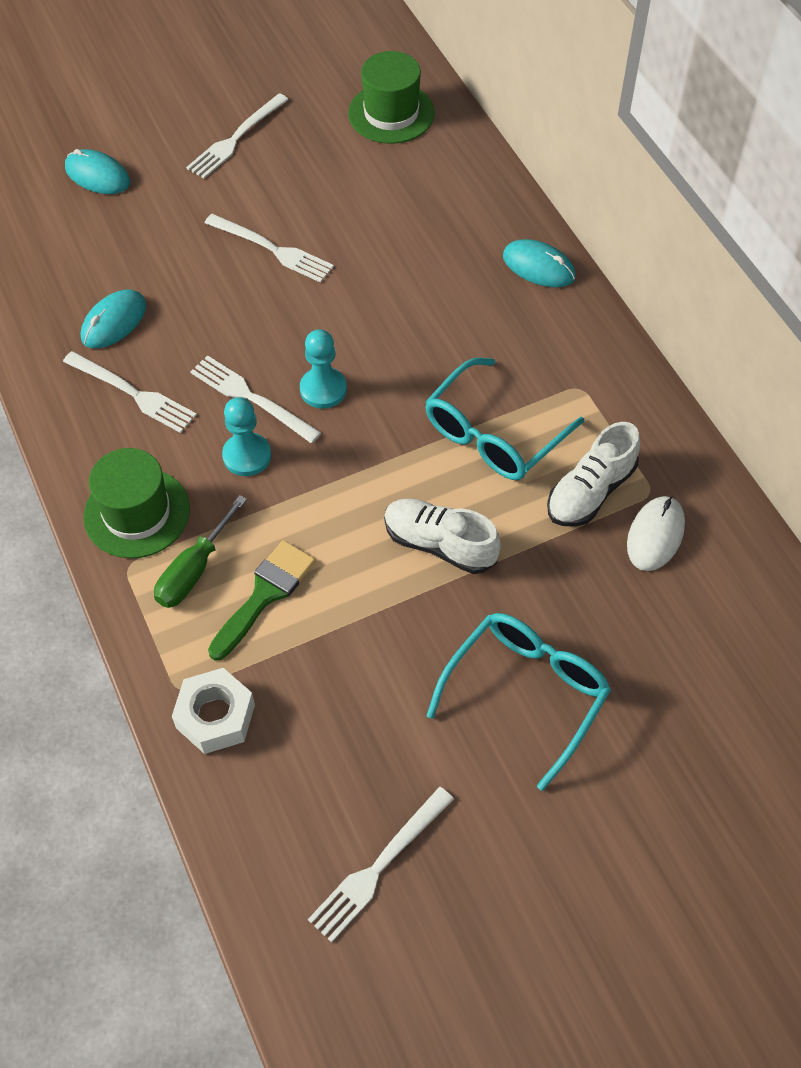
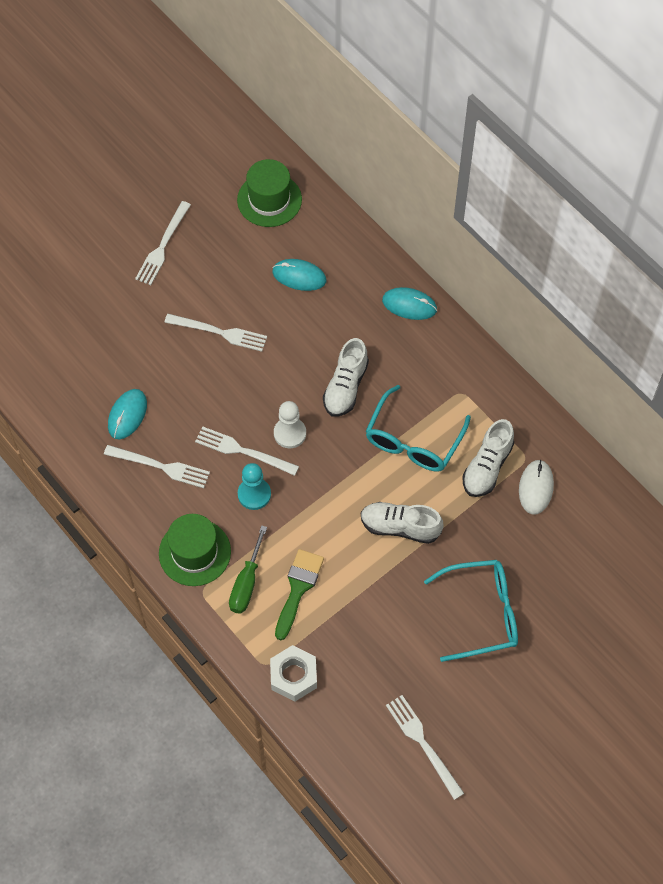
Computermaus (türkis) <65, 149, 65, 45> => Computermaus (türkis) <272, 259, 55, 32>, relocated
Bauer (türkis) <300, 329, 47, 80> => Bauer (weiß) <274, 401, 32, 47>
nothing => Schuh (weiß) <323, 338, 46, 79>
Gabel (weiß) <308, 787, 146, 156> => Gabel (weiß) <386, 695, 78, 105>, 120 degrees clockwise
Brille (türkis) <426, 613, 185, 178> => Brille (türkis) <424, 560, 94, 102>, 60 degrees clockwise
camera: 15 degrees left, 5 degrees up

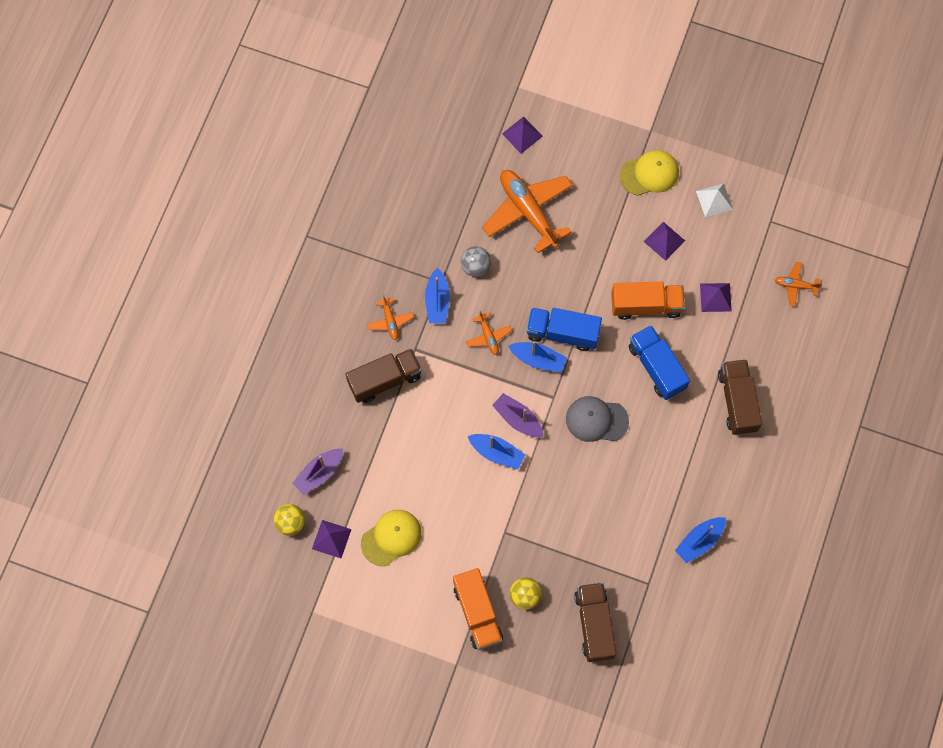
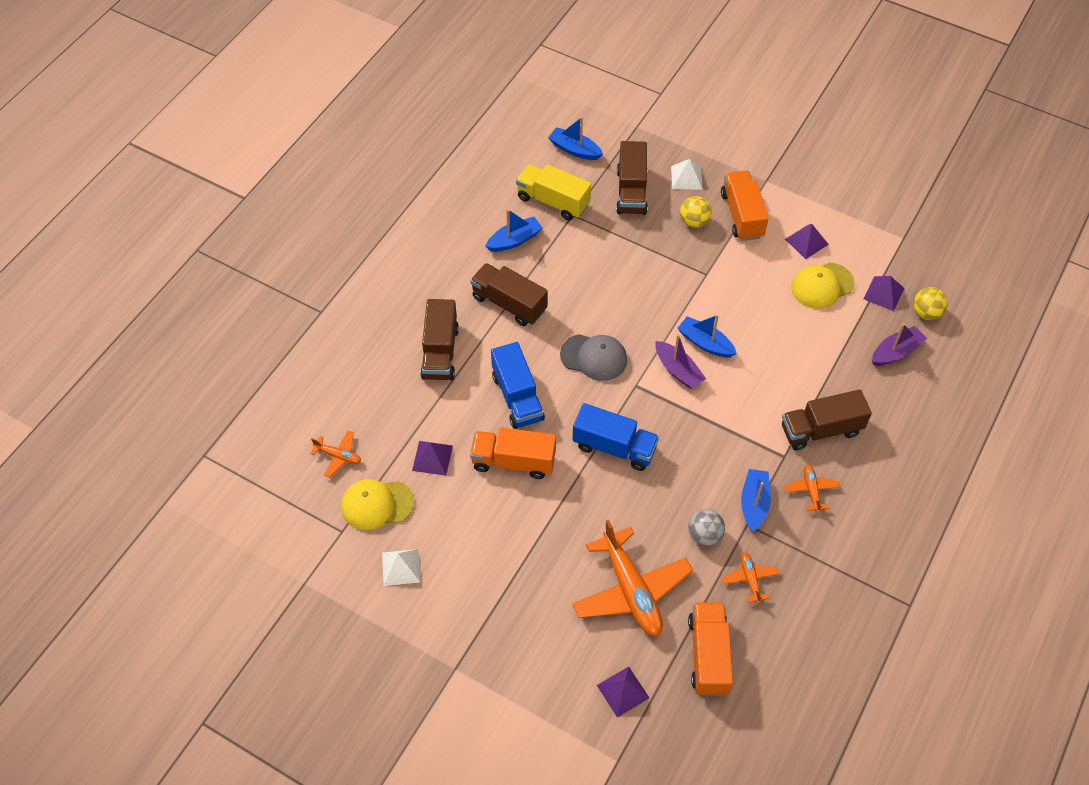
Kappe (gelb) <620, 150, 59, 46> => Kappe (gelb) <341, 479, 73, 51>, relocated
nothing => Lastwagen (braun) <470, 263, 78, 63>
nothing => Lastwagen (gelb) <516, 164, 75, 56>
Boot (blau) <508, 341, 59, 32> => Boot (blau) <548, 117, 55, 43>, relocated
nothing => Pyramide (weiß) <671, 159, 32, 30>
nothing => Lastwagen (orange) <688, 602, 45, 94>
Flugzeug (orange) <466, 311, 46, 44> => Flugzeug (orange) <722, 552, 58, 52>, relocated
Pyramide (lila) <644, 222, 41, 39> => Pyramide (lila) <785, 224, 44, 35>, relocated
camera: 170 degrees left, 15 degrees down

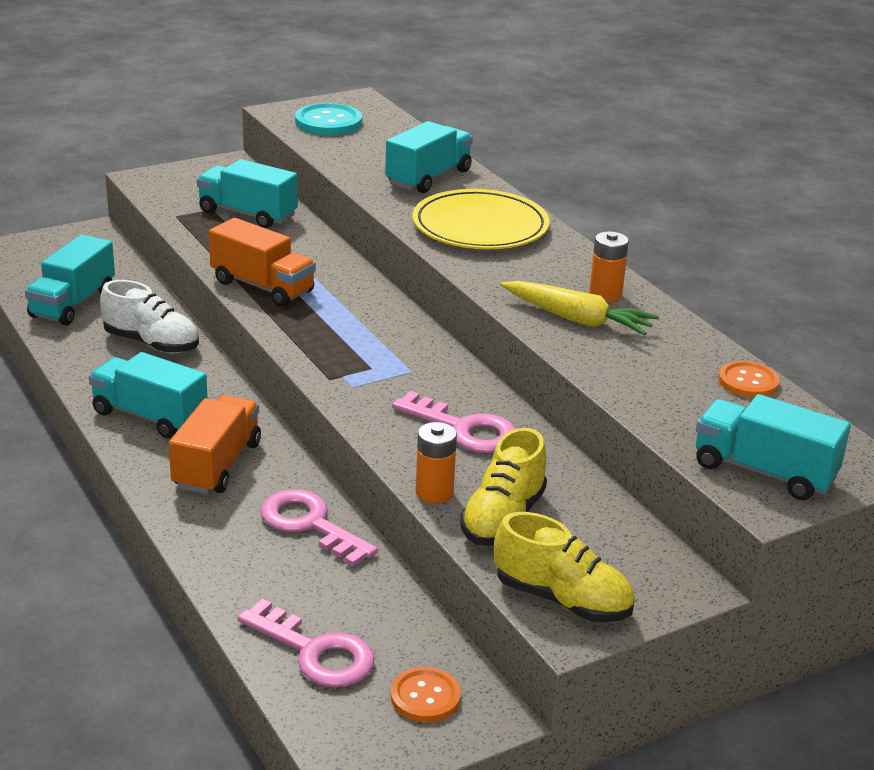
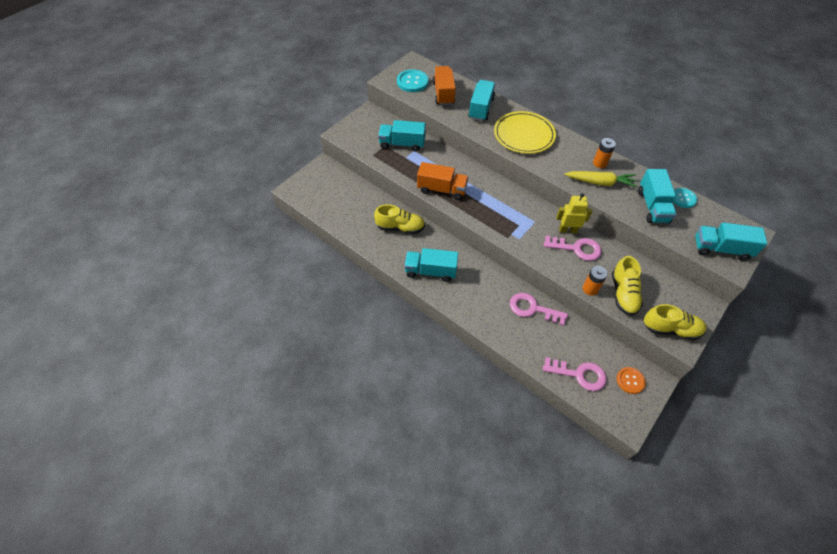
Schuh (weiß) <100, 280, 99, 73> => Schuh (gelb) <374, 205, 51, 29>
Lastwagen (orange) <169, 395, 92, 99> => Lastwagen (orange) <432, 66, 24, 40>, relocated
nothing => Roboter (gelb) <556, 193, 36, 40>
Lastwagen (türkis) <25, 234, 90, 92> => Lastwagen (türkis) <638, 169, 39, 54>, relocated
Knopf (orange) <718, 361, 62, 37> => Knopf (türkis) <673, 188, 24, 20>
camera: 20 degrees left, 25 degrees up

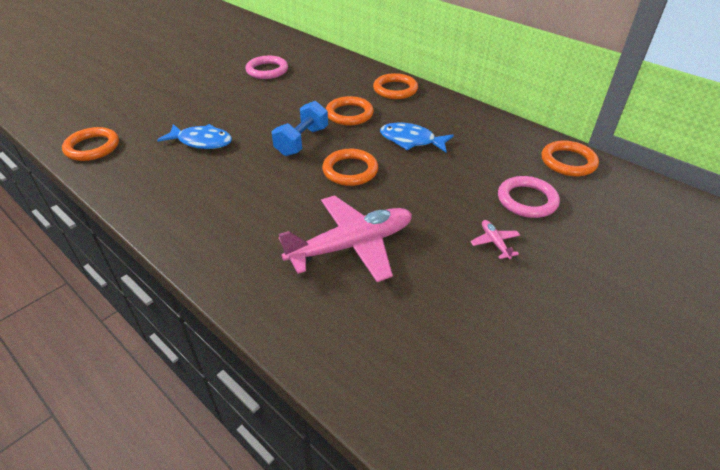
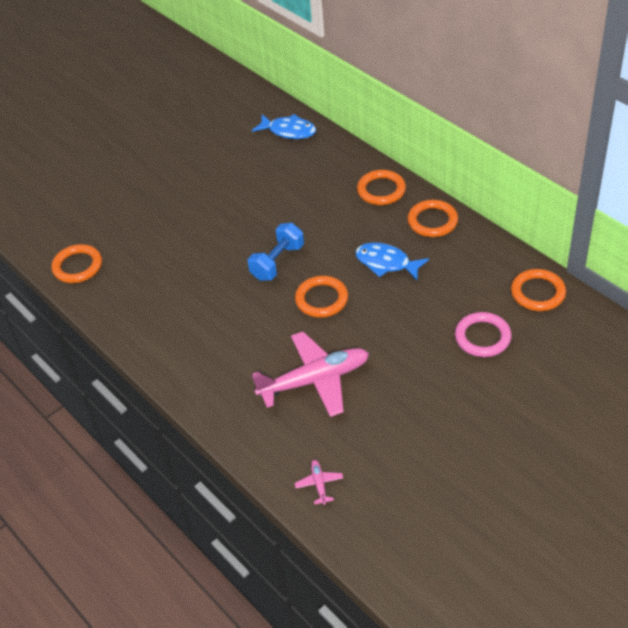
Fisch (blau) <157, 124, 75, 25> => Fisch (blau) <252, 114, 64, 25>, relocated
Flugzeug (rosa) <470, 220, 50, 39> => Flugzeug (rosa) <295, 460, 48, 45>, relocated
Ring (orange) <326, 96, 48, 29> => Ring (orange) <407, 200, 51, 37>, relocated
Ring (rosa) <245, 56, 43, 23> => nothing
camera: 10 degrees right, 5 degrees up

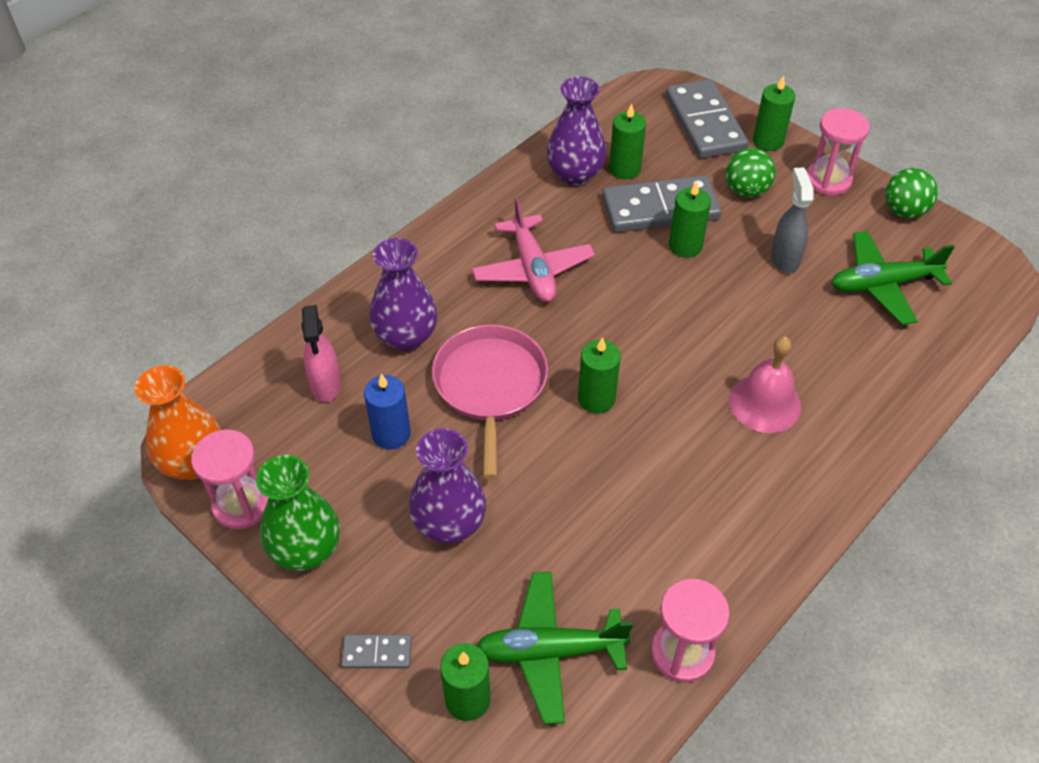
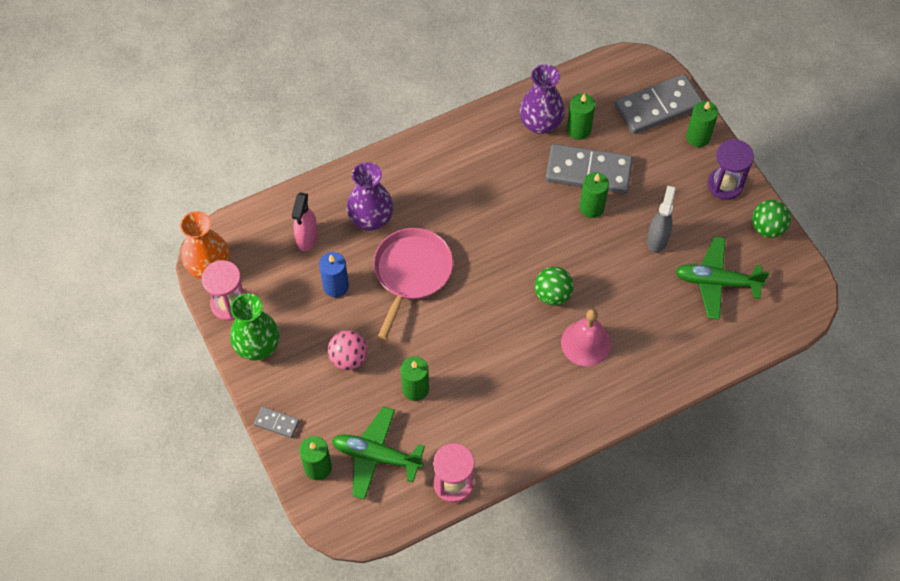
Vase (lila) <409, 428, 77, 116> => Ball (rosa) <327, 330, 41, 40>
Kerze (grün) <578, 337, 43, 77> => Kerze (grün) <401, 356, 28, 45>, relocated
Ball (grün) <726, 148, 49, 49> => Ball (grün) <535, 267, 39, 39>, relocated
Dominostein (grau) <666, 79, 82, 80> => Dominostein (grau) <615, 74, 88, 60>, 60 degrees clockwise
Sanduhr (rosa) <807, 108, 63, 88> => Sanduhr (lila) <708, 139, 46, 61>
Flugzeug (rosa) <472, 197, 123, 105> => nothing
camera: 20 degrees right, 10 degrees up

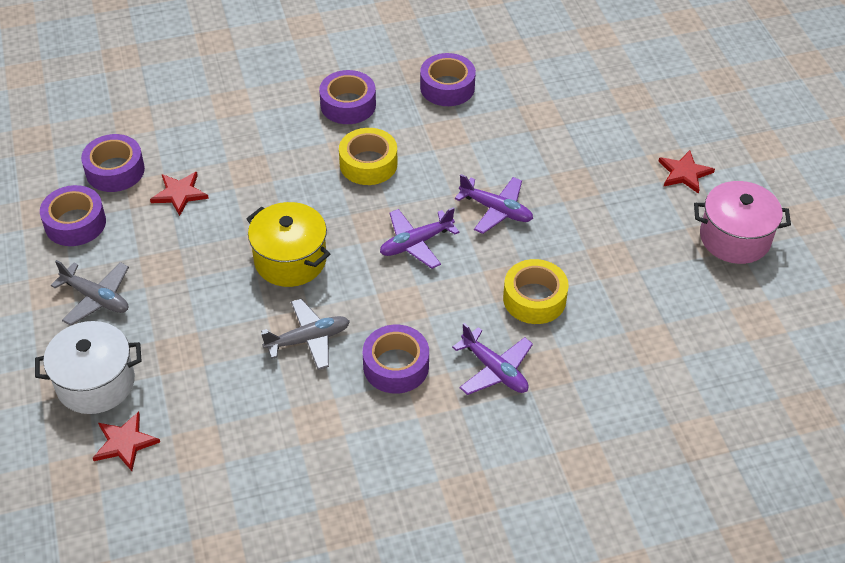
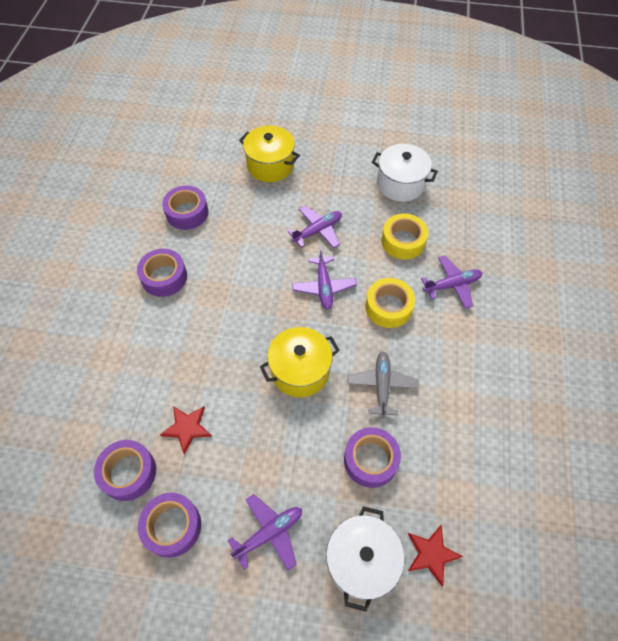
Flugzeug (grau) <51, 260, 78, 66> => Flugzeug (lila) <227, 494, 75, 77>
nothing => Kochtopf (gelb) <239, 126, 61, 56>
Klebeband (lila) <363, 325, 66, 69> => Klebeband (lila) <344, 427, 57, 61>, relocated
Klebeband (gelb) <339, 128, 58, 57> => Klebeband (gelb) <366, 278, 49, 50>, relocated
nothing => Kochtopf (weiß) <372, 144, 66, 58>
Stern (rot) <658, 150, 57, 44> => nothing
Kochtopf (rosa) <694, 181, 97, 83> => nothing
camera: 65 degrees left, 10 degrees up

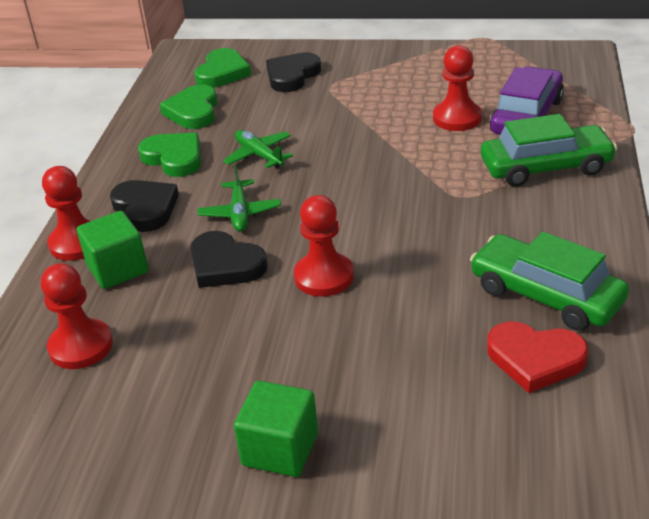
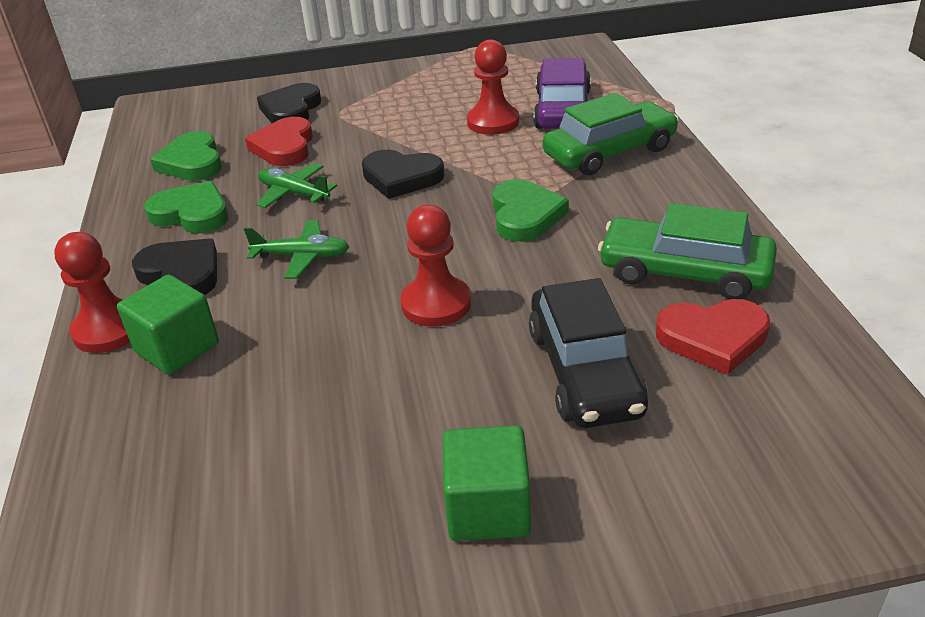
Flugzeug (grün) <198, 165, 83, 67> => Flugzeug (grün) <244, 220, 105, 59>, 60 degrees counterclockwise
nothing => Herz (rot) <245, 117, 68, 49>
Herz (schwarz) <190, 231, 77, 57> => Herz (schwarz) <362, 150, 82, 49>, relocated
Herz (grün) <194, 48, 57, 40> => Herz (grün) <492, 179, 77, 63>, relocated
nothing => Auto (schwarz) <529, 278, 119, 150>
Bauer (rot) <41, 263, 72, 106> => nothing
camera: 20 degrees left, 0 degrees up

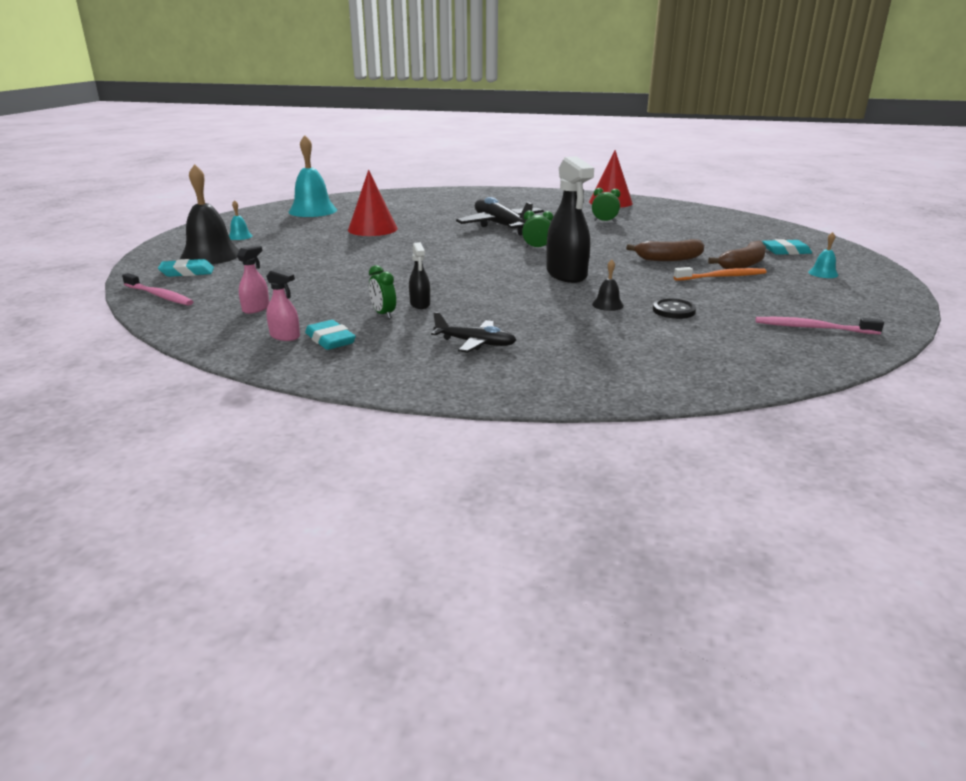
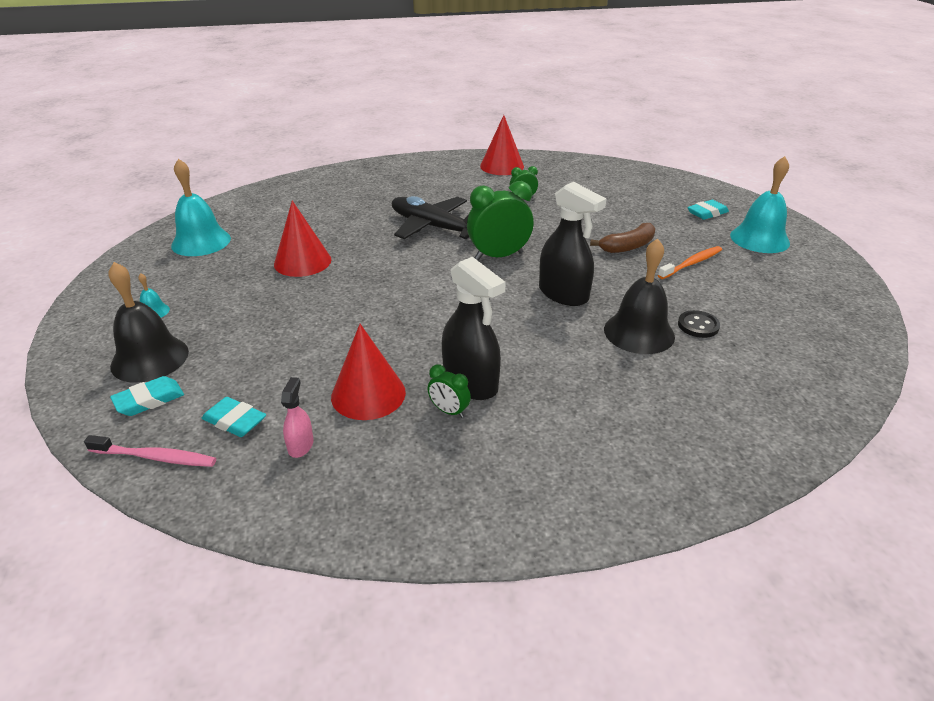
Radiergummi (türkis) <305, 320, 51, 30> => Radiergummi (türkis) <202, 397, 64, 40>, relocated
nothing => Kegel (rot) <331, 324, 75, 96>
Sprühflasche (schwarz) <409, 242, 21, 67> => Sprühflasche (schwarz) <442, 257, 64, 143>, x2.03
Wecker (grün) <522, 211, 31, 36> => Wecker (grün) <467, 181, 67, 79>, x1.99
Glocke (schwarz) <592, 259, 32, 52> => Glocke (schwarz) <604, 238, 71, 116>, x2.25
Glocke (türkis) <808, 232, 31, 46> => Glocke (türkis) <730, 156, 60, 97>, x2.25
Sprühflasche (rosa) <266, 268, 34, 73> => nothing
Flugzeug (schwarz) <431, 312, 85, 41> => nothing
Banane (braun) <708, 241, 58, 28> => nothing
Zahnbürste (rosa) <756, 317, 128, 17> => nothing
camera: 25 degrees left, 10 degrees up

